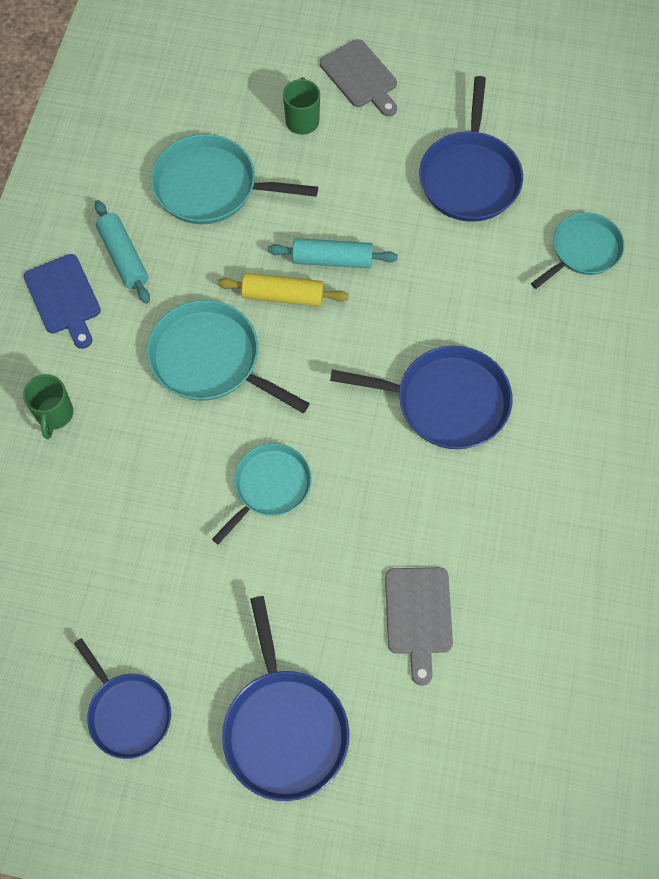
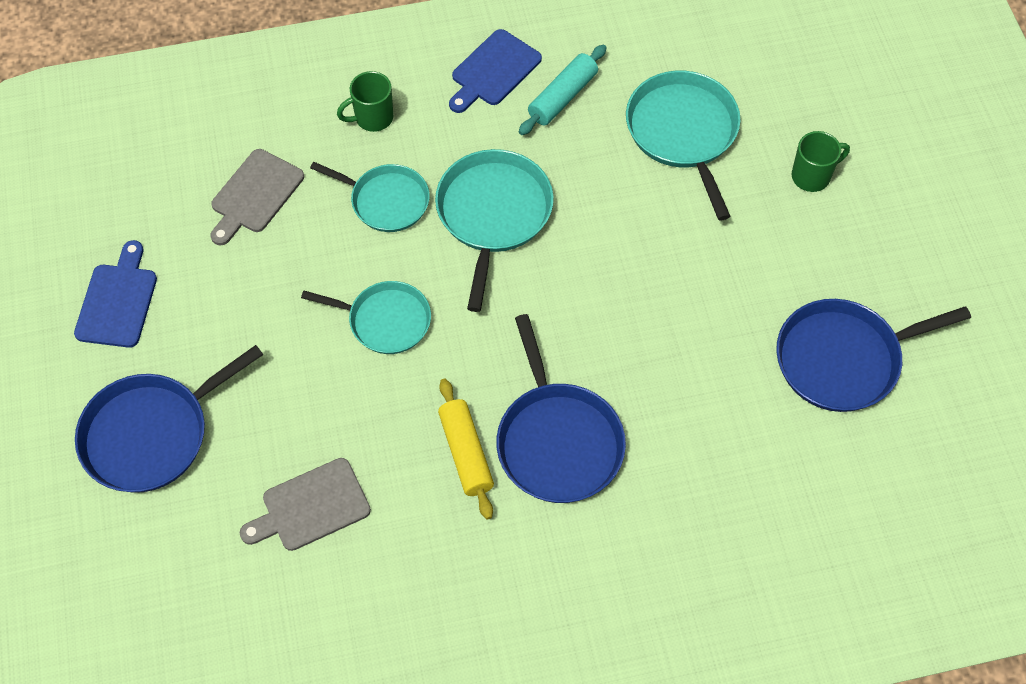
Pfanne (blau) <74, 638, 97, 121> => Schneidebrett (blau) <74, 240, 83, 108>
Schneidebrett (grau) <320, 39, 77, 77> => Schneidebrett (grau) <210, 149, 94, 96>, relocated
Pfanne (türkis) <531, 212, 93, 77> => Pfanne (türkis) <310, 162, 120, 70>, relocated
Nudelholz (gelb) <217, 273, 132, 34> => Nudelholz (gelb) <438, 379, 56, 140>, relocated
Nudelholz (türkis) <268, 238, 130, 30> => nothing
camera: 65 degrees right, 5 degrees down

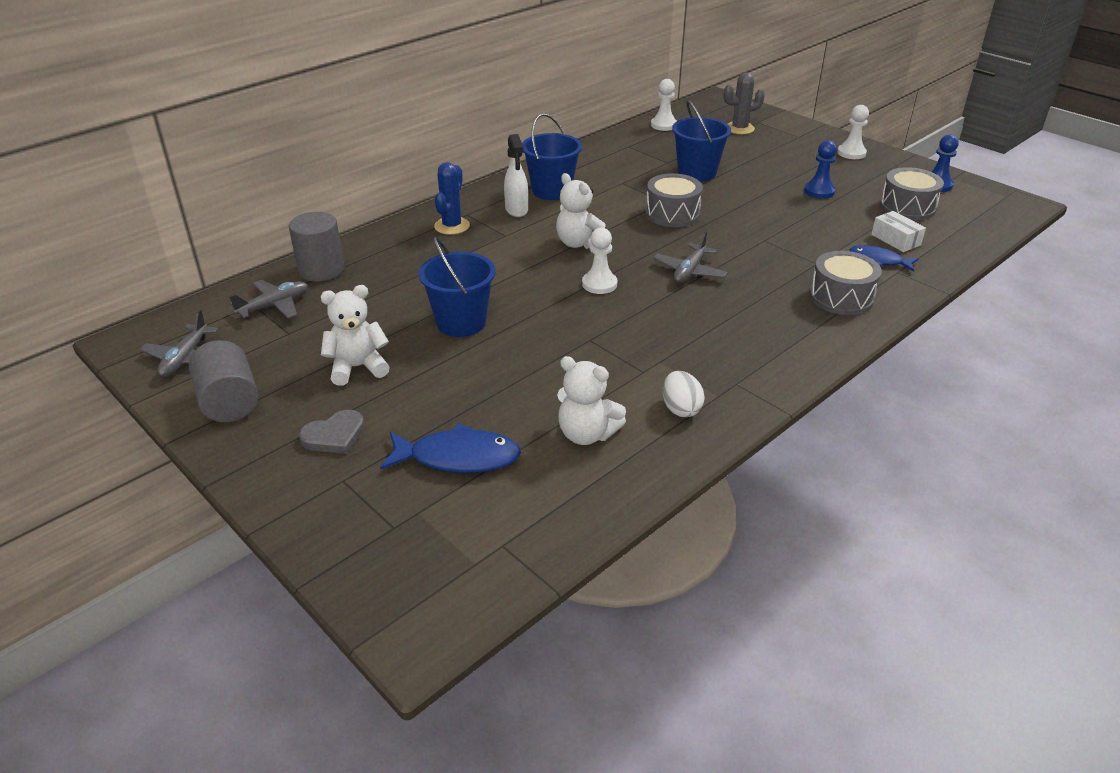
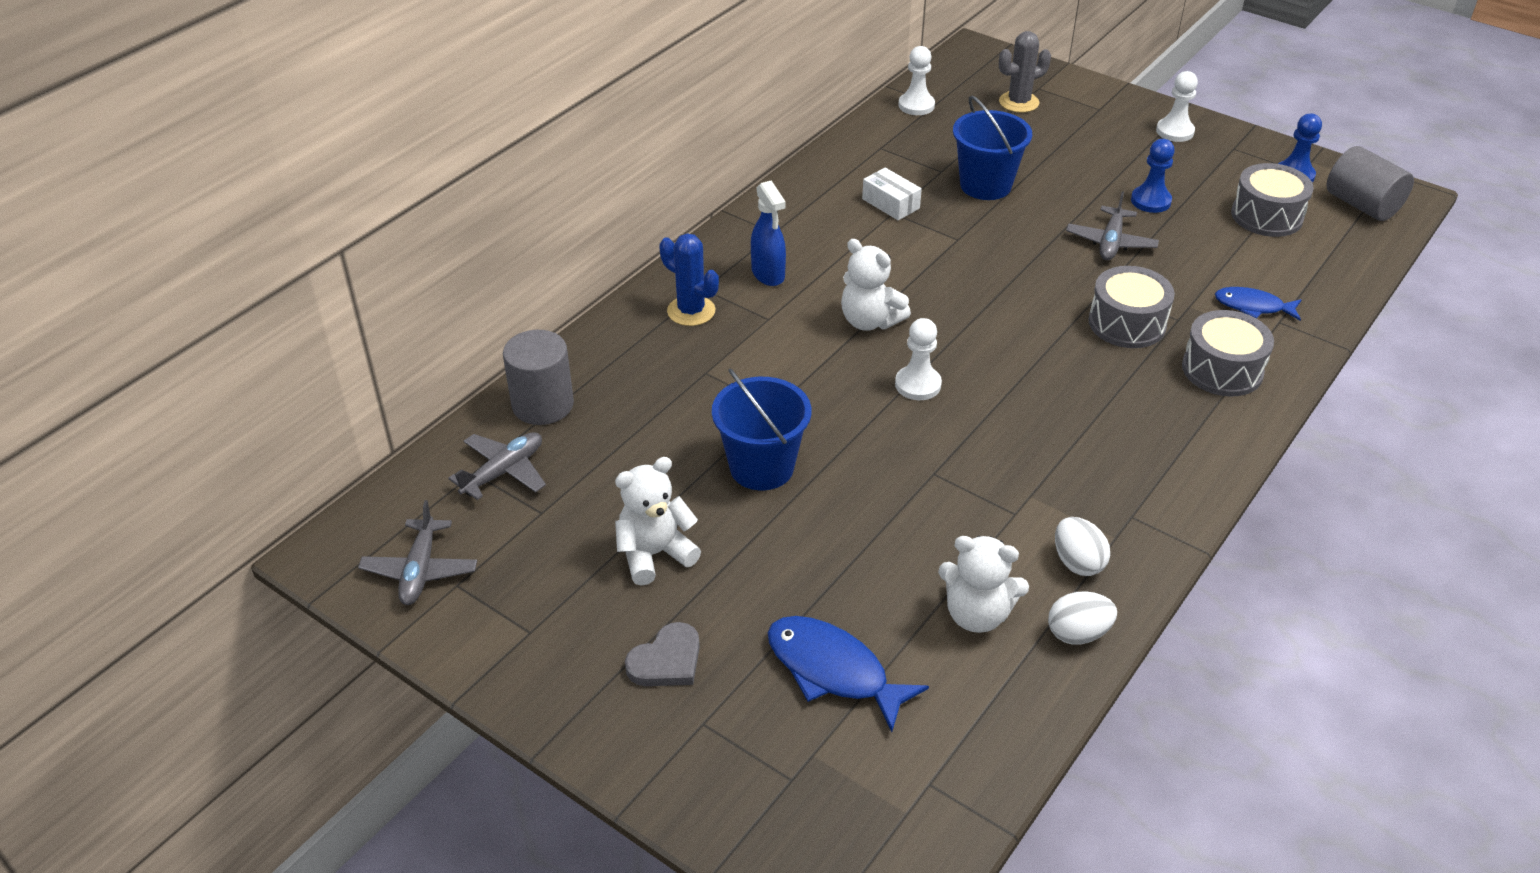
Kaktus (blau) <434, 162, 36, 73> => Kaktus (blau) <659, 233, 60, 93>, 60 degrees counterclockwise
Sprühflasche (weiß) <504, 134, 24, 83> => Sprühflasche (blau) <751, 180, 35, 106>
Fisch (blau) <380, 423, 141, 50> => Fisch (blau) <768, 616, 161, 116>, 135 degrees counterclockwise
Schachtel (weiß) <871, 211, 55, 41> => Schachtel (weiß) <862, 168, 60, 52>, relocated
nothing => Ei (weiß) <1048, 591, 69, 54>
Flugzeug (grau) <653, 231, 75, 52> => Flugzeug (grau) <1066, 191, 93, 69>, relocated
Trommel (grau) <645, 173, 58, 54> => Trommel (grau) <1089, 266, 86, 82>, relocated
Vollzylinder (grau) <189, 340, 69, 82> => Vollzylinder (grau) <1326, 146, 88, 75>, relocated
Eimer (blau) <522, 113, 60, 87> => nothing
camera: 10 degrees left, 5 degrees up

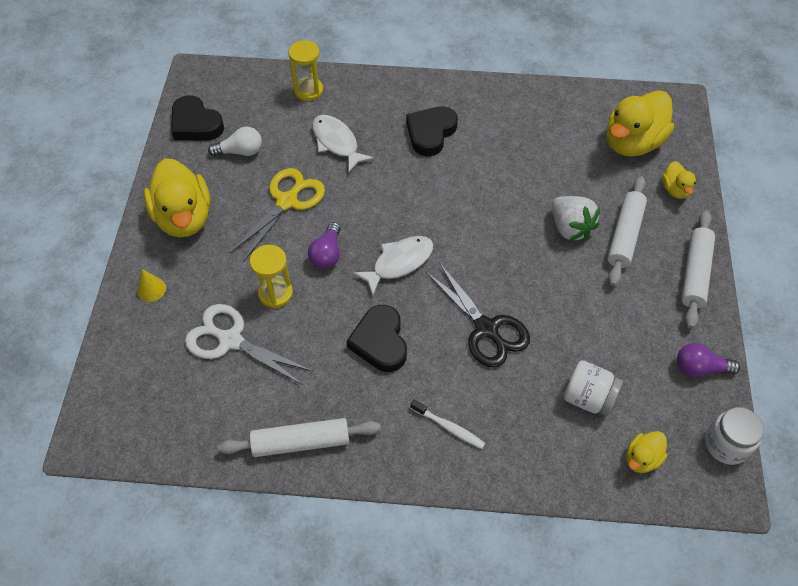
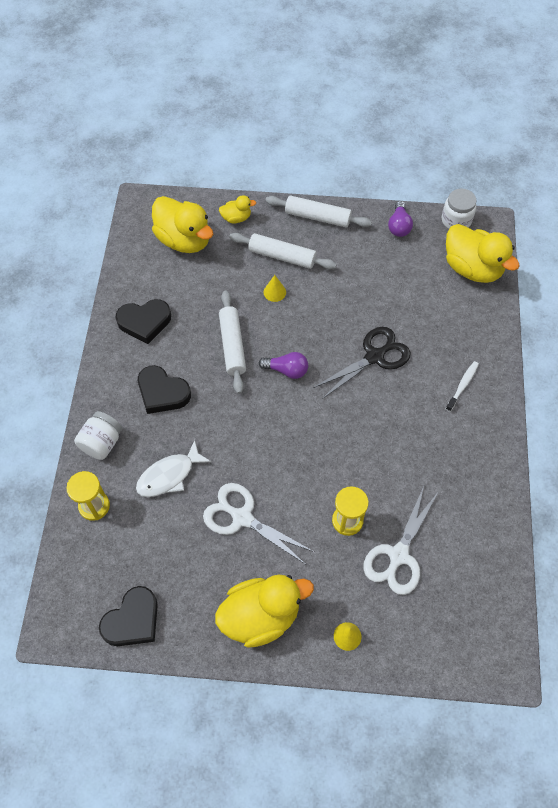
Einmachglas (weiß) <564, 360, 59, 56> => Einmachglas (weiß) <74, 411, 48, 49>, relocated
Herz (schwarz) <347, 305, 60, 67> => Herz (schwarz) <115, 299, 56, 45>, relocated
Schere (gelb) <230, 168, 95, 94> => Schere (weiß) <203, 483, 111, 81>
Nudelholz (weiß) <218, 418, 163, 39> => Nudelholz (weiß) <219, 290, 27, 104>, relocated
Glühbirne (lila) <308, 222, 33, 47> => Glühbirne (lila) <259, 352, 49, 27>, relocated
Erdbeere (weiß) <552, 196, 48, 45> => Kegel (gelb) <264, 275, 22, 27>
Ente (gelb) <626, 431, 41, 42> => Ente (gelb) <446, 224, 74, 59>, x2.07
Glühbirne (weiß) <208, 127, 54, 29> => nothing
Fisch (weiß) <353, 236, 80, 60> => nothing
camera: 90 degrees left, 5 degrees up

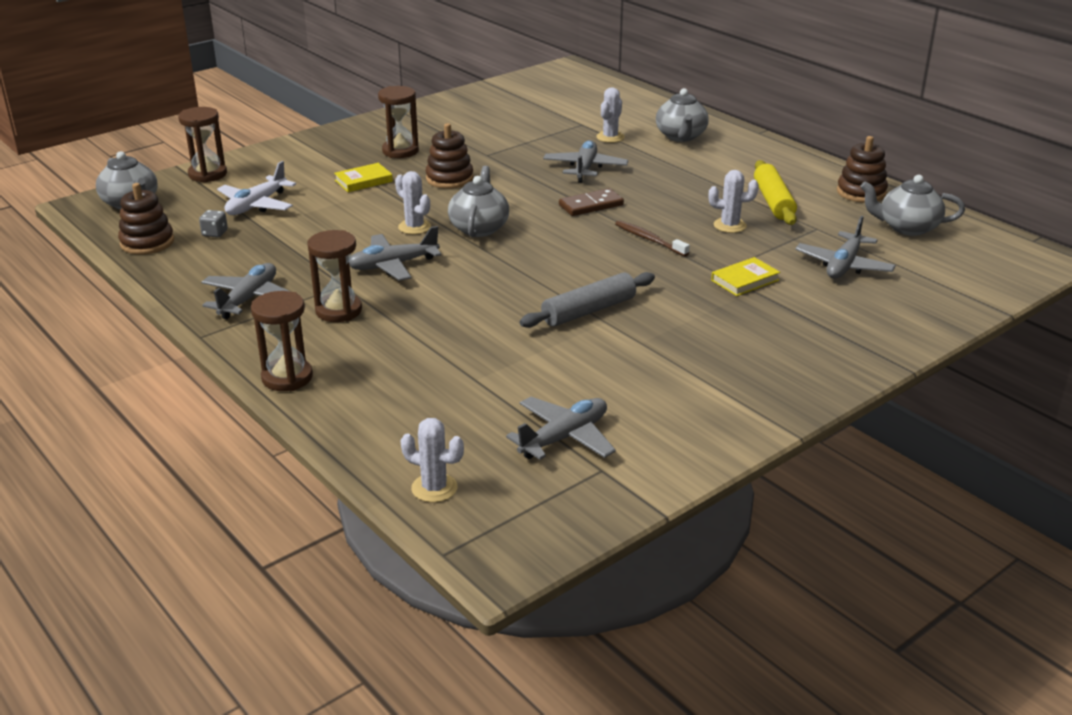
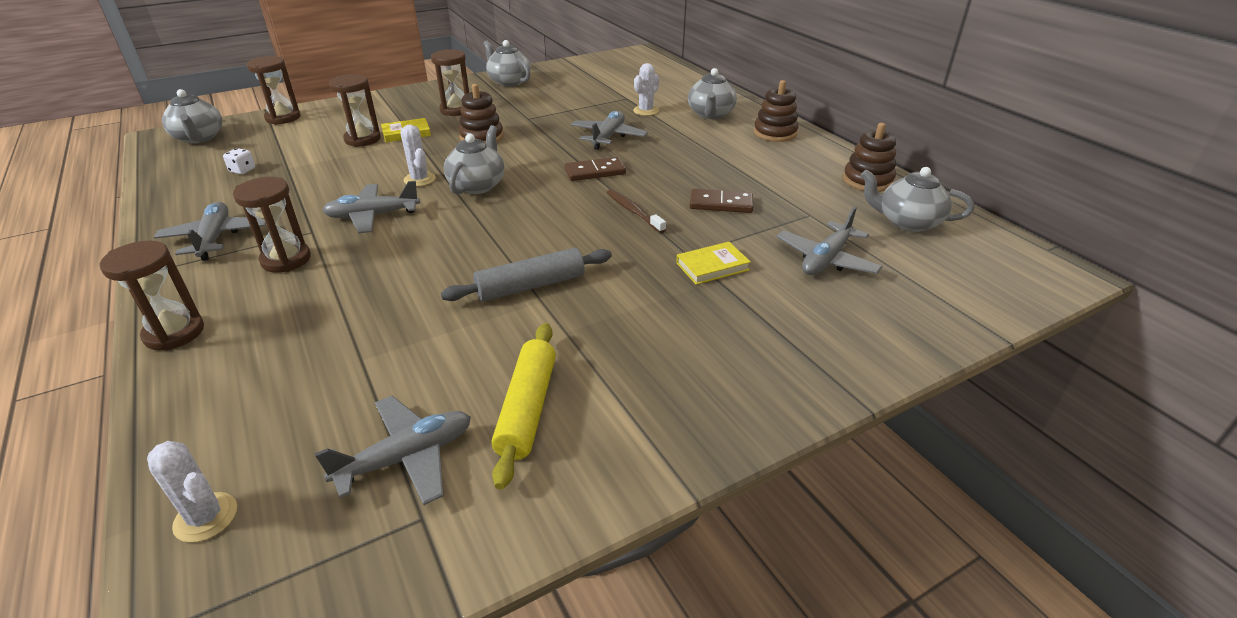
Flugzeug (grau) <201, 263, 90, 56> => Flugzeug (grau) <154, 202, 112, 59>, 45 degrees counterclockwise
Spielwürfel (grau) <199, 210, 29, 27> => Spielwürfel (weiß) <223, 148, 32, 26>
nothing => Sanduhr (braun) <329, 74, 52, 73>
nothing => Teekanne (grau) <483, 40, 48, 47>
Nudelholz (gelb) <754, 160, 43, 65> => Nudelholz (gelb) <491, 323, 65, 166>, relocated
Kaktus (weiß) <709, 170, 50, 63> => Dominostein (braun) <690, 189, 63, 24>
Stapelspielzeug (braun) <118, 183, 56, 72> => Stapelspielzeug (braun) <754, 80, 44, 62>, relocated
Flugzeug (weiß) <217, 161, 79, 54> => nothing
camera: 10 degrees right, 5 degrees up

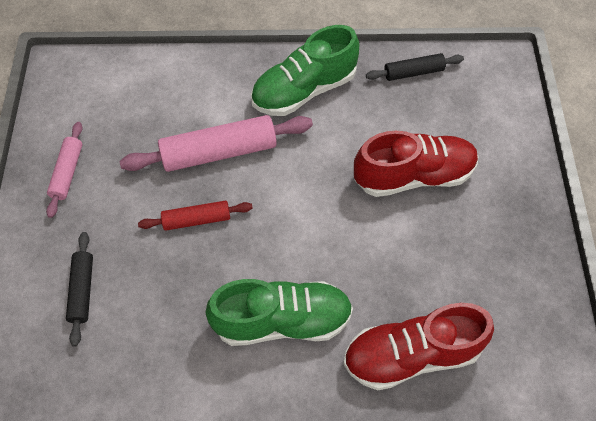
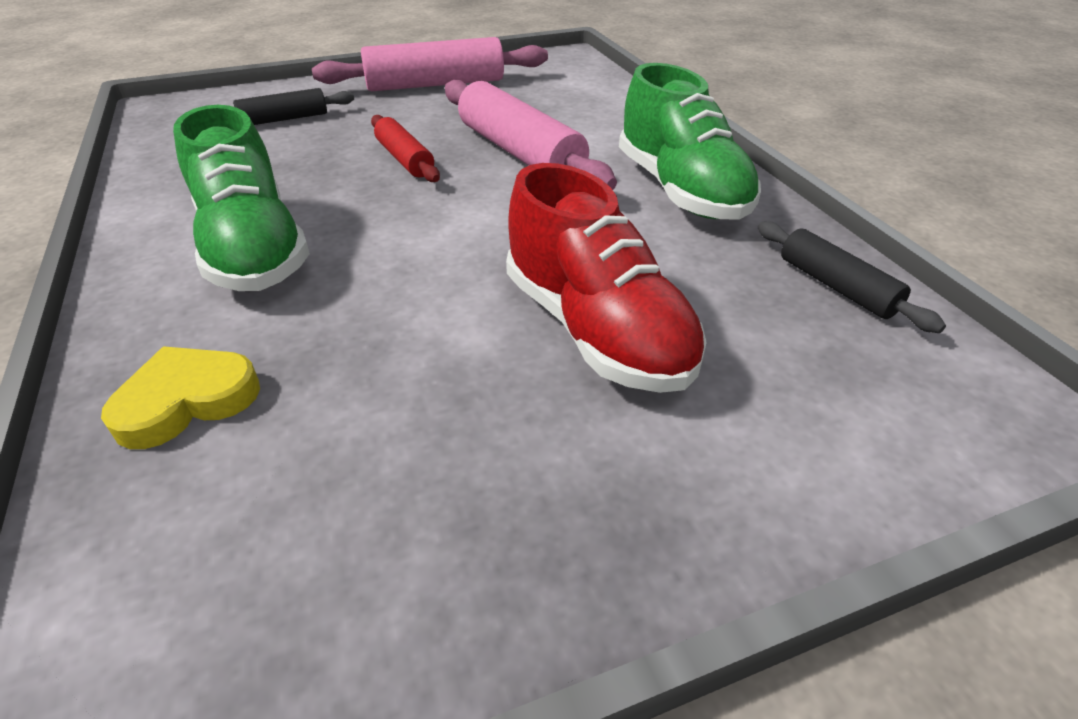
Schuh (rot) <343, 303, 151, 87> => Herz (gelb) <101, 346, 159, 103>
Nudelholz (rosa) <46, 122, 37, 96> => Nudelholz (rosa) <312, 37, 236, 54>, x1.78
Schuh (grün) <251, 25, 108, 91> => Schuh (grün) <619, 63, 142, 157>, 150 degrees counterclockwise
camera: 70 degrees right, 20 degrees down

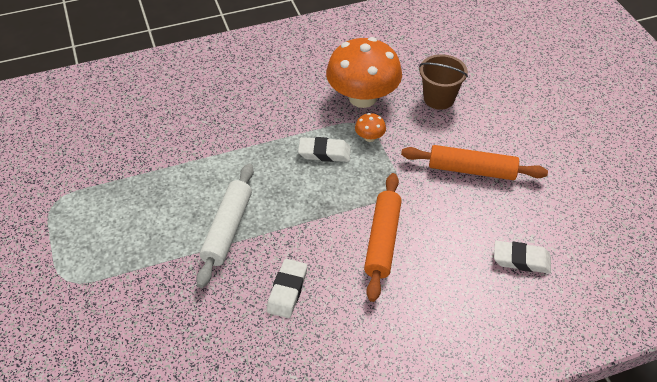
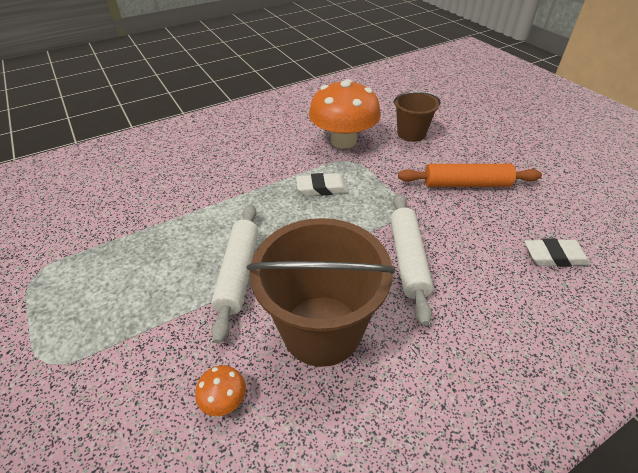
Pilz (orange) <355, 113, 31, 29> => Pilz (orange) <195, 365, 51, 51>, relocated
Radiergummi (weiß) <267, 259, 40, 59> => Eimer (braun) <247, 218, 148, 149>
Nudelholz (orange) <364, 173, 38, 129> => Nudelholz (weiß) <390, 193, 44, 132>
camera: 10 degrees left, 5 degrees down

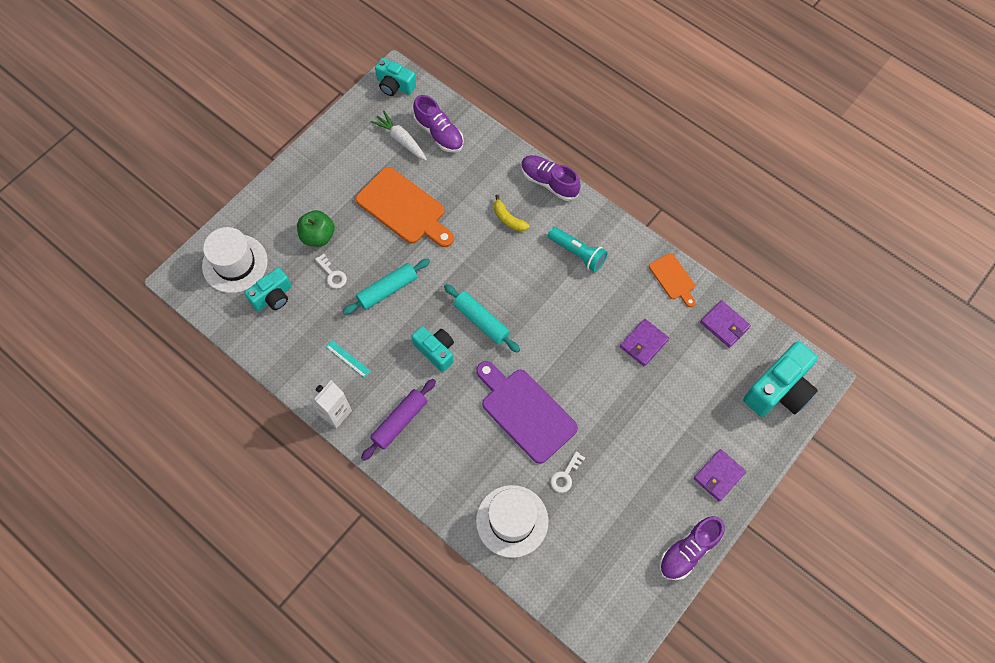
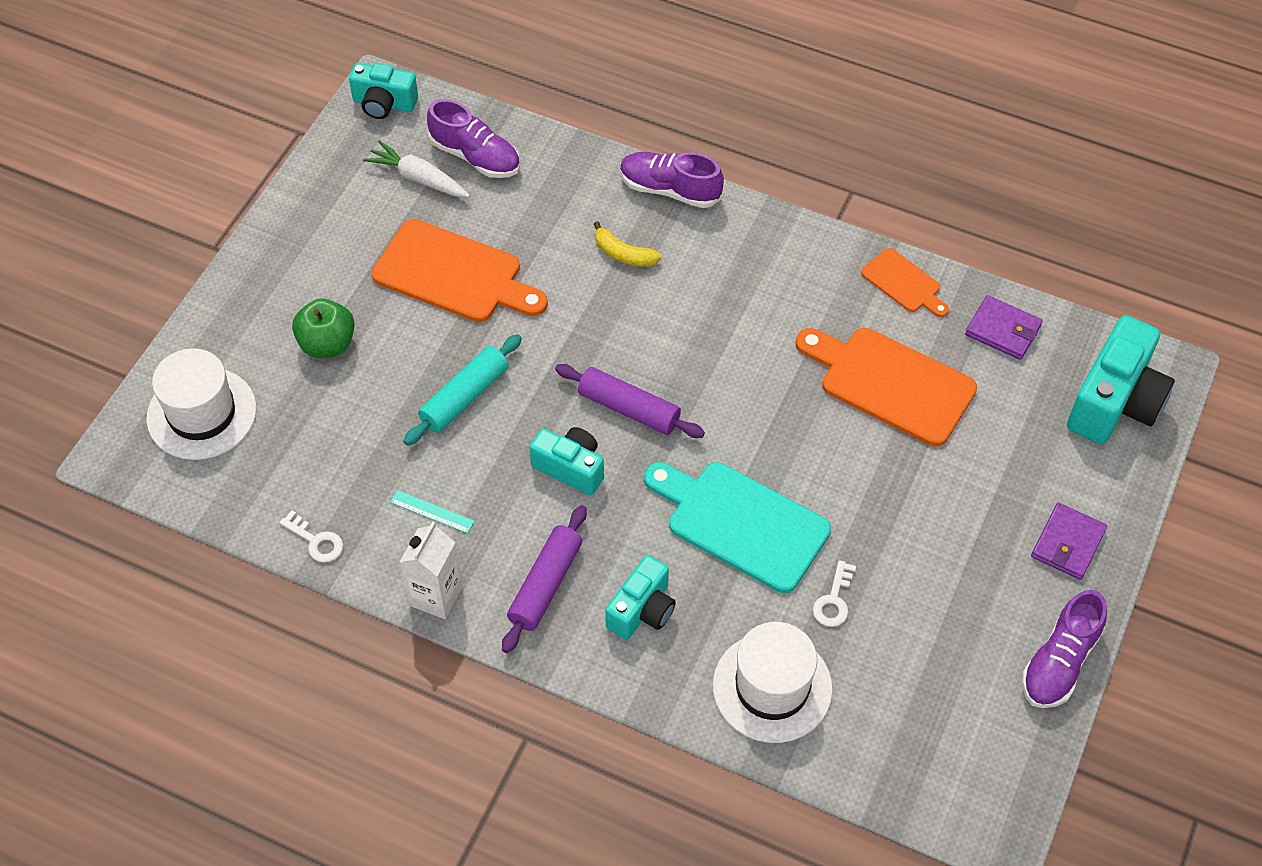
Schlüssel (weiß) <315, 254, 32, 35> => Schlüssel (weiß) <279, 510, 64, 52>, relocated
Nudelholz (türkis) <444, 284, 76, 69> => Nudelholz (lila) <555, 364, 150, 74>
Kamera (türkis) <244, 267, 48, 44> => Kamera (türkis) <605, 555, 71, 85>, relocated
Schneidebrett (lila) <476, 361, 102, 103> => Schneidebrett (türkis) <644, 462, 187, 131>
Geldbörse (lila) <620, 319, 49, 48> => Schneidebrett (orange) <795, 328, 182, 118>
Taschenlampe (türkis) <548, 227, 60, 45> => nothing
camera: 15 degrees left, 10 degrees down

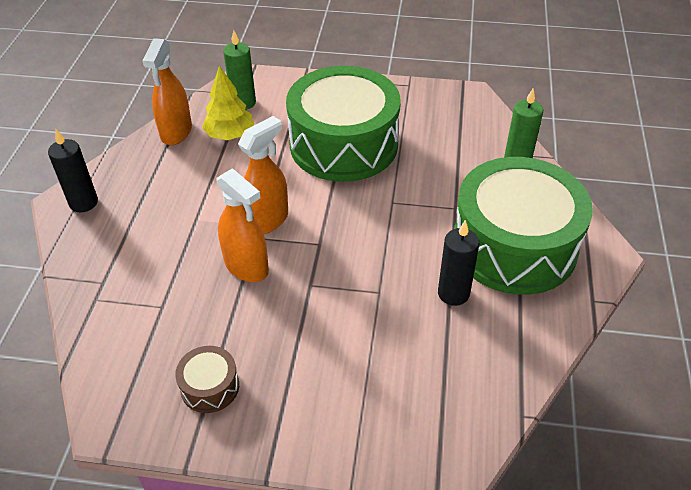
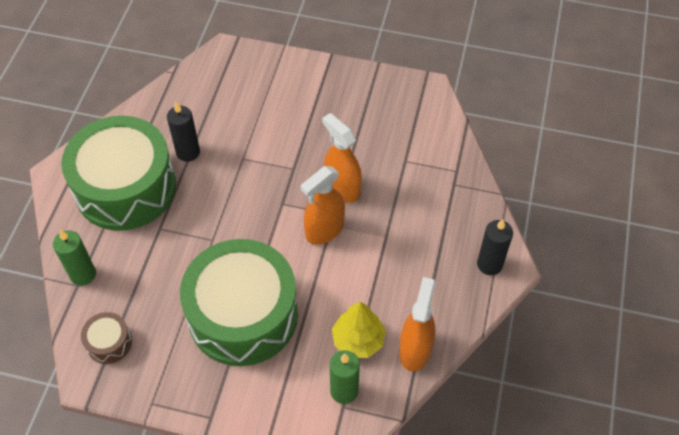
Trommel (braun) <175, 346, 64, 67> => Trommel (braun) <81, 312, 51, 52>, relocated
camera: 175 degrees left, 10 degrees up

